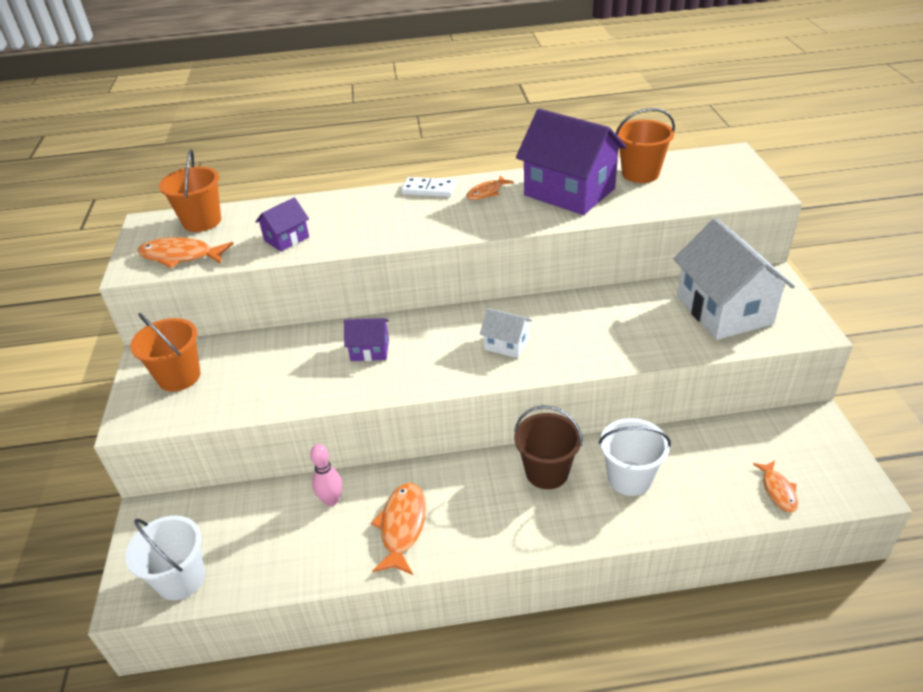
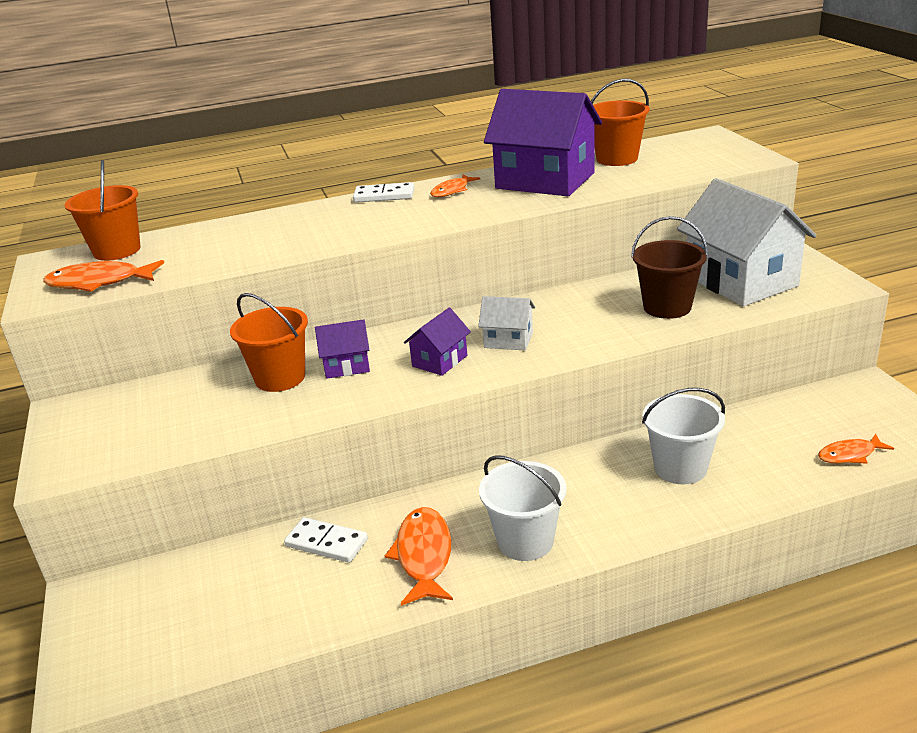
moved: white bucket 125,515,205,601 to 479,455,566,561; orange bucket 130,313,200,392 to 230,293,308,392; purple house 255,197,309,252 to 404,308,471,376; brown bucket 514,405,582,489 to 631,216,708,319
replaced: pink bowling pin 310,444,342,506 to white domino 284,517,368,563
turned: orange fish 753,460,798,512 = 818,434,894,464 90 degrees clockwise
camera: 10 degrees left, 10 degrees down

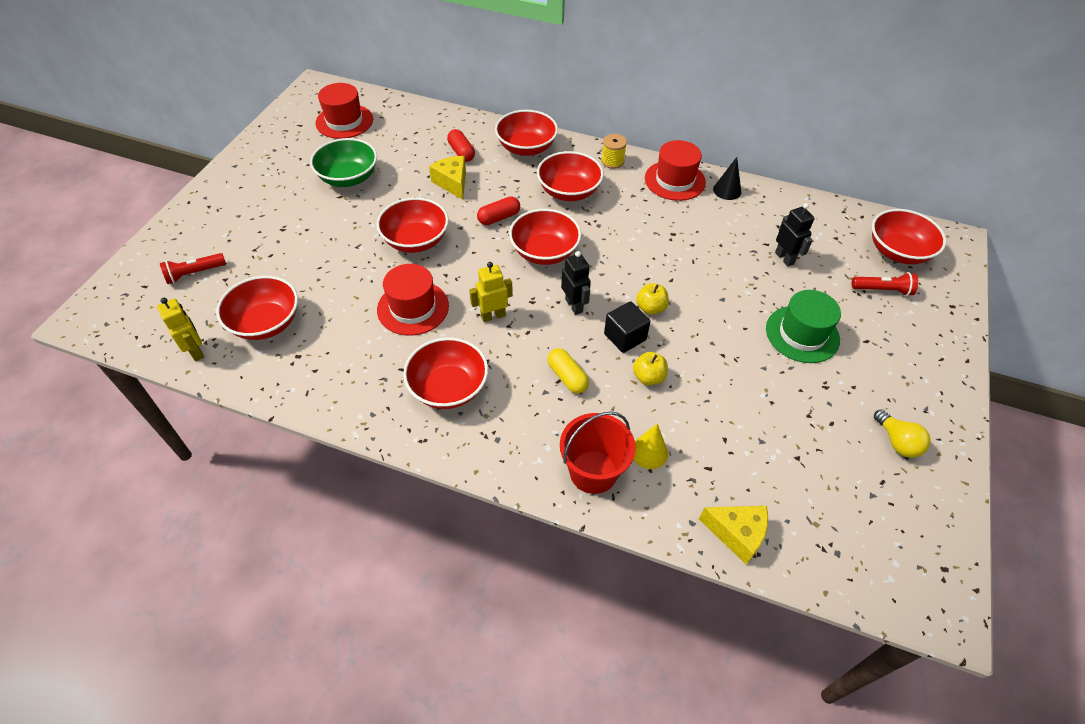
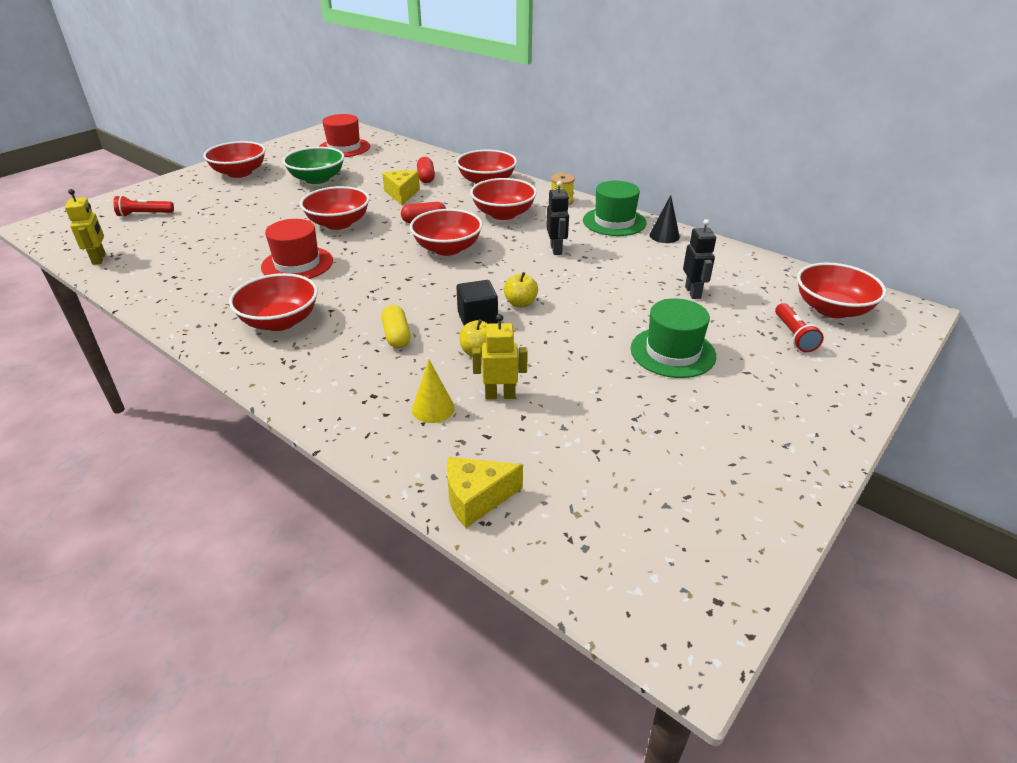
removed: red bucket 560,412,636,494; yellow light bulb 874,409,931,458
moved: red bowl 216,276,298,340 to 203,141,265,178; yellow robot 469,262,513,322 to 472,314,528,399; black robot 561,251,591,315 to 546,181,569,255
recoloured: red hat 645,140,706,201 to green hat 583,181,647,236
turned: yellow cheese 699,506,768,565 = 447,457,523,528 120 degrees clockwise; red flashlight 852,272,918,296 = 775,303,824,352 60 degrees clockwise
camera: 20 degrees right, 15 degrees down

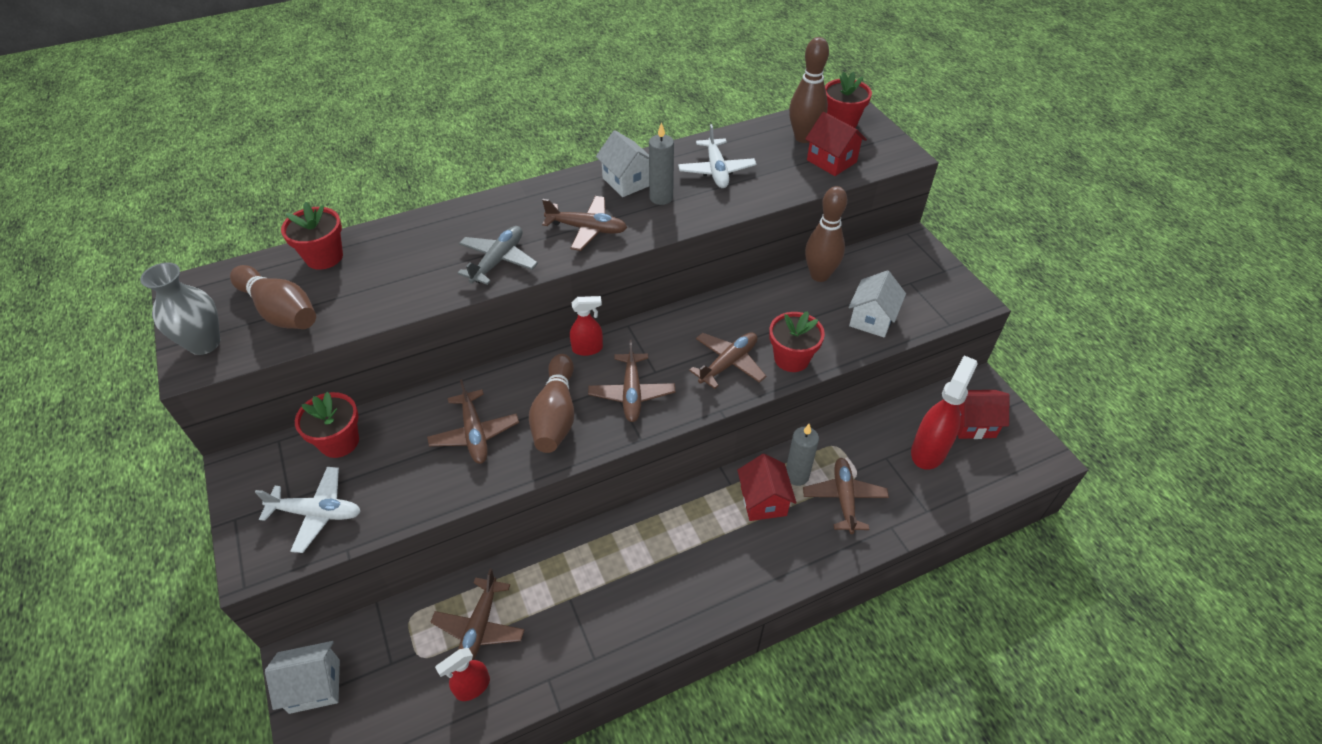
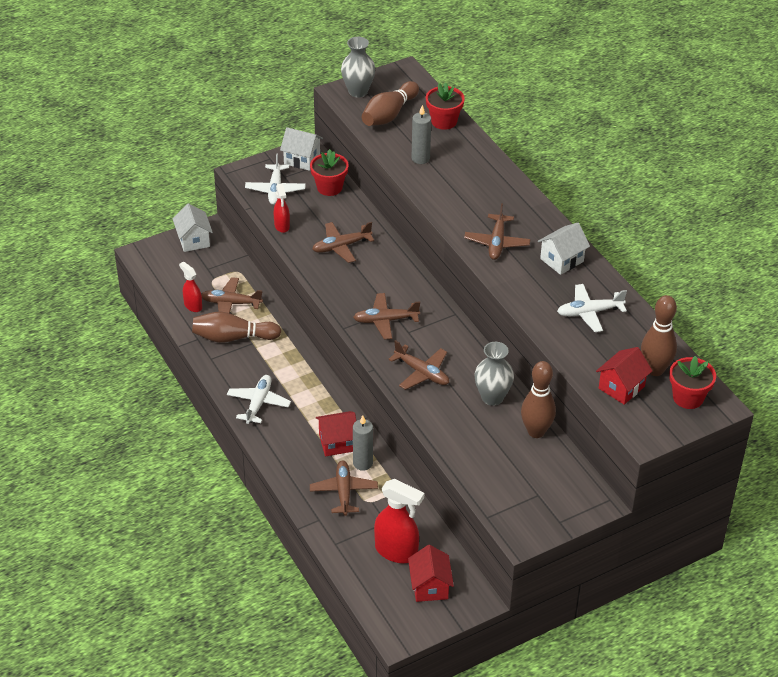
removed: grey plane 458,226,538,285; red flower pot 769,311,825,372
added: white plane 227,375,291,424; grey vase 474,342,514,406
moved: brown bowling pin 529,354,574,453 to 192,311,281,343; red spray bottle 570,296,603,356 to 274,183,290,233; grey candle 649,122,674,205 to 412,105,431,164; white house 848,270,906,338 to 280,127,323,171
turned: brown plane 803,458,889,534 = 310,460,378,516 90 degrees counterclockwise
camera: 85 degrees right, 5 degrees down

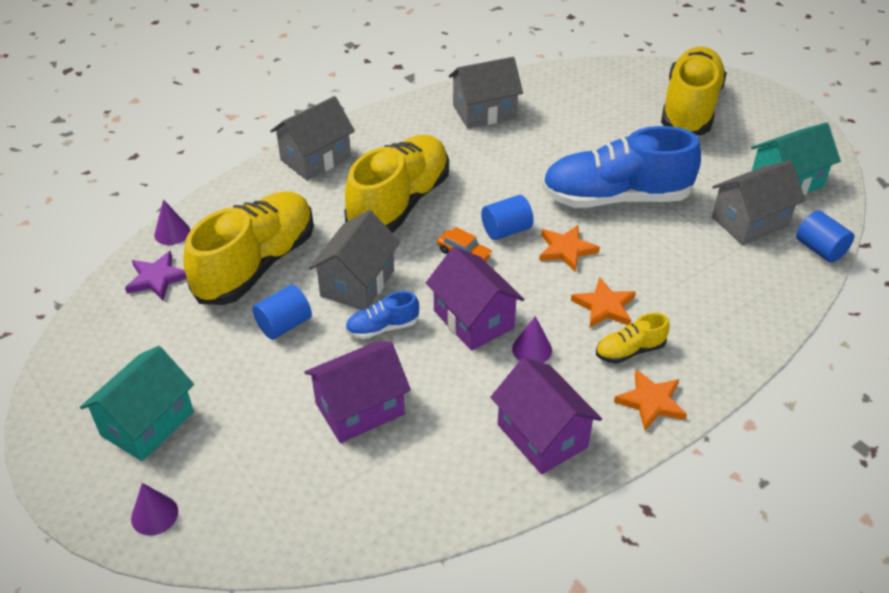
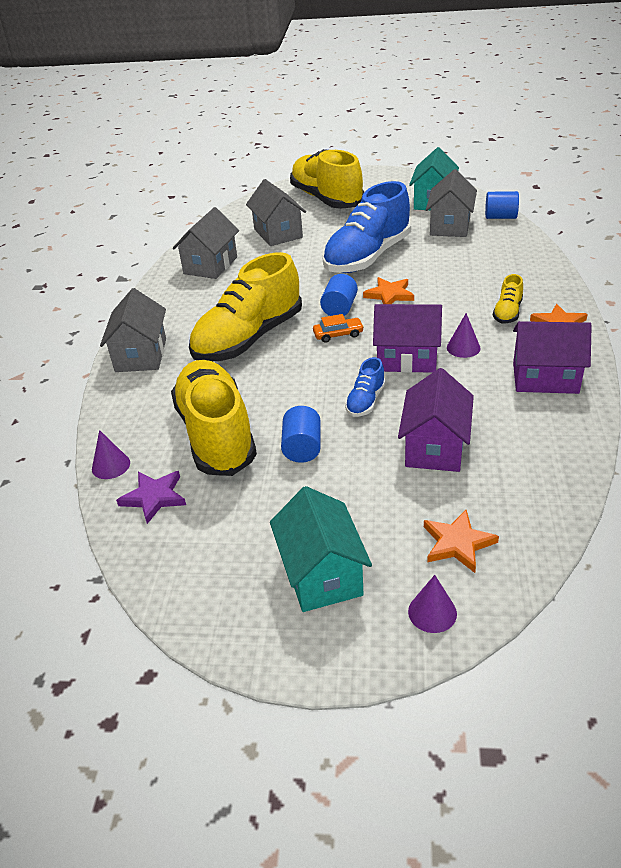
moved: grey house 309,210,400,310 to 246,179,306,246; orange star 571,277,636,327 to 424,510,499,573
turned: yellow shoe 344,135,449,233 = 189,252,302,361 120 degrees counterclockwise
camera: 45 degrees left, 5 degrees down

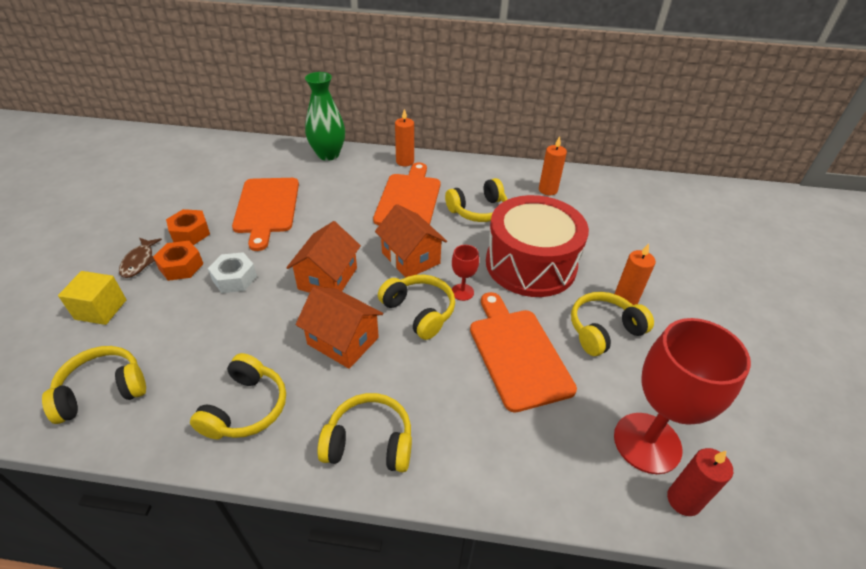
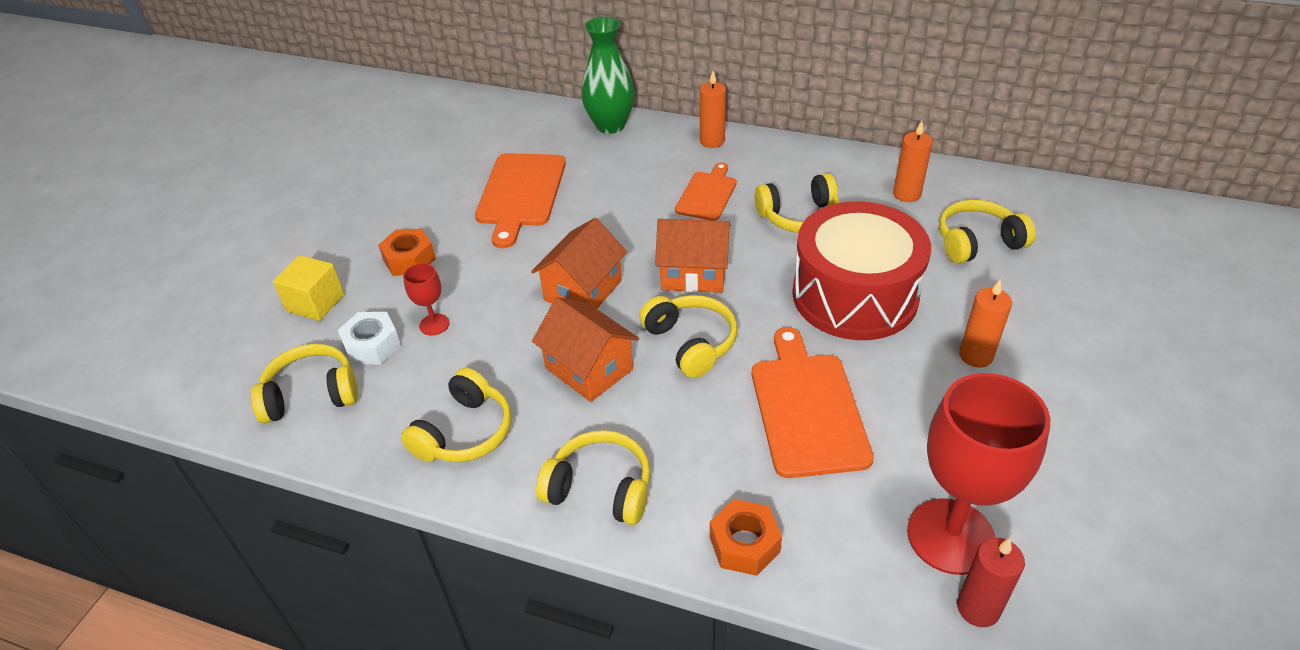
removed: brown fish 119,238,162,278
moved: orange nut 166,209,210,245 to 710,499,782,576; white nut 208,252,257,293 to 338,312,401,365; red goblet 452,245,479,301 to 403,263,449,335; yellow headphones 571,292,654,356 to 939,200,1036,264
turned: orange house 375,204,447,278 = 655,219,730,293 60 degrees counterclockwise
resized: orange cutting board 373,162,440,225 = 675,162,737,221 x0.62
camera: 15 degrees right, 0 degrees up

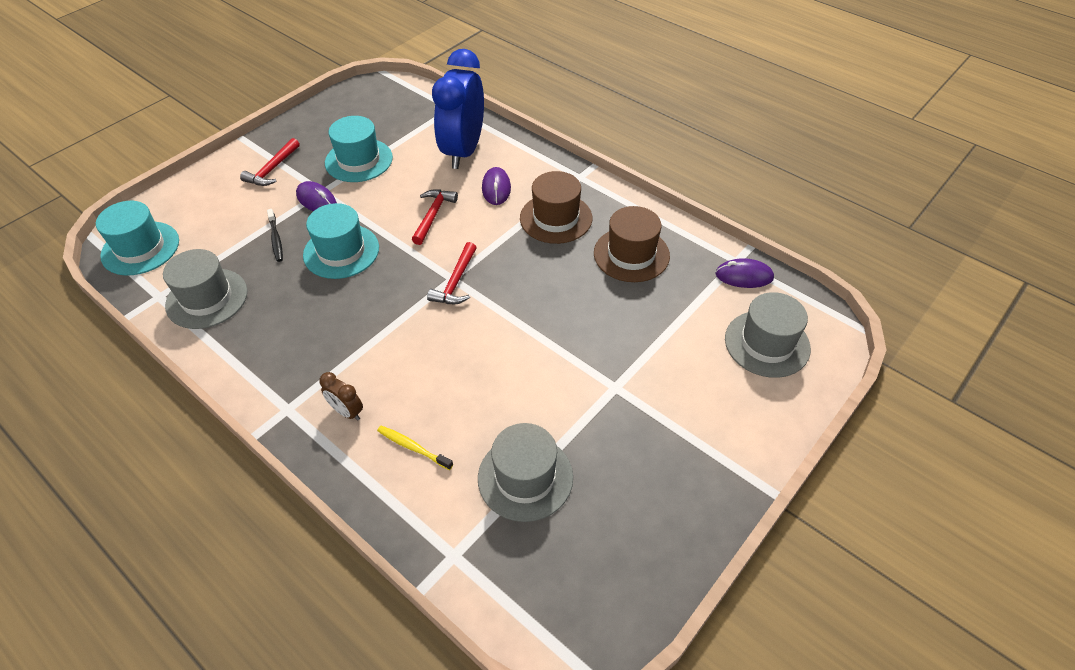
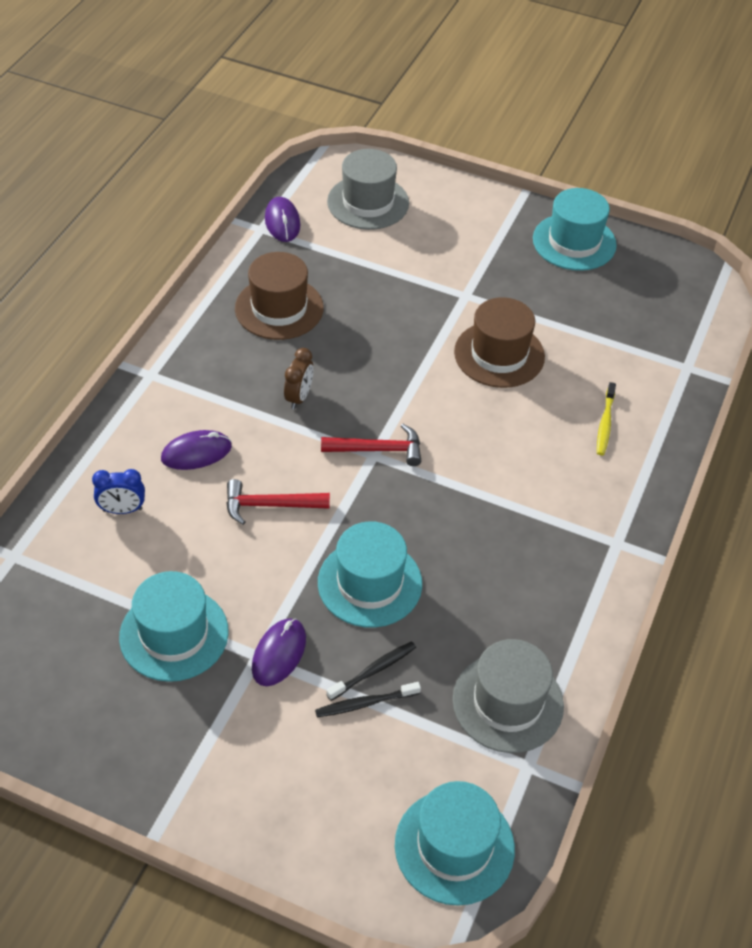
removed: red hammer 240,138,300,186; grey hat 478,423,573,522
added: black toothbrush 315,682,421,717; turquoise hat 533,188,617,271
moved: brown clock 320,372,363,421 to 284,348,313,409; brown hat 520,171,592,244 to 454,297,545,388
resized: blue clock 432,49,484,169 = 92,469,145,514 x0.41
camera: 110 degrees left, 0 degrees up

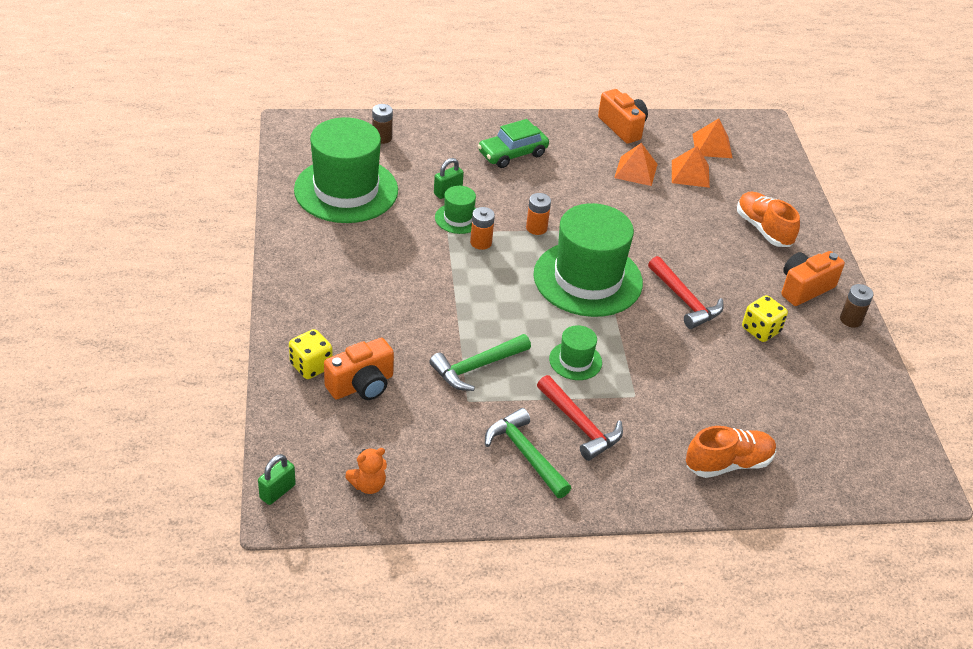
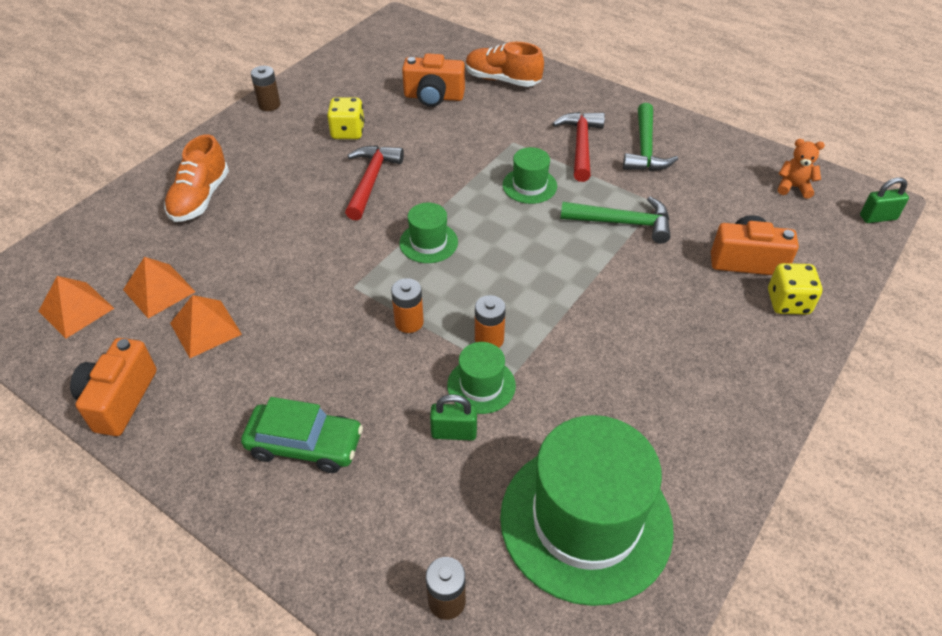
moved: orange camera 781,251,845,306 to 402,53,465,107
resized: green hat 533,203,643,317 = 399,203,458,263 x0.45
camera: 135 degrees left, 5 degrees up

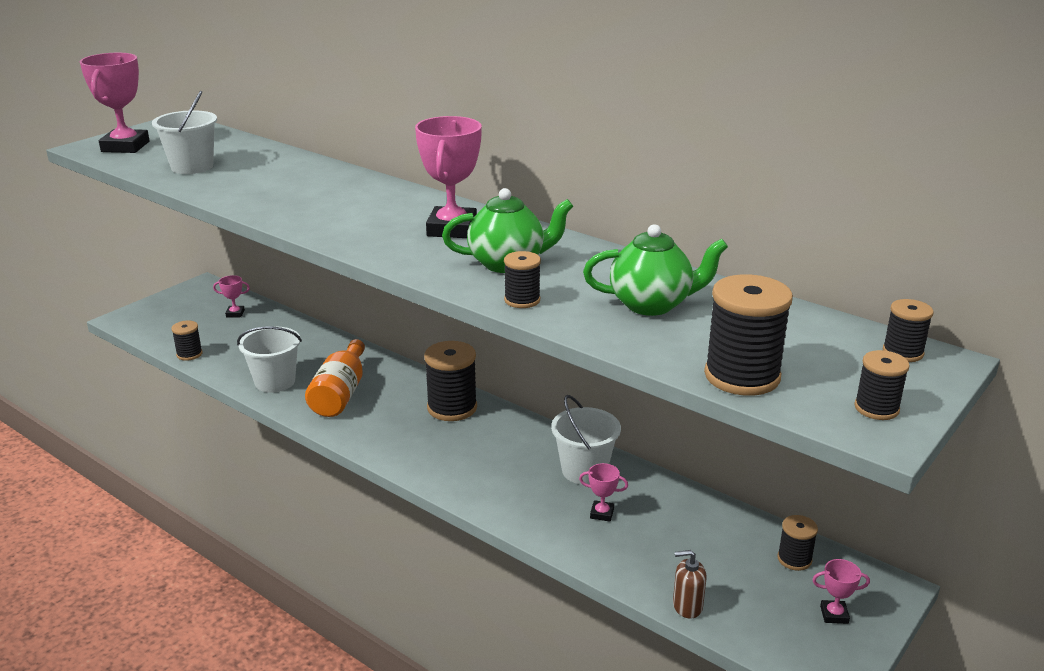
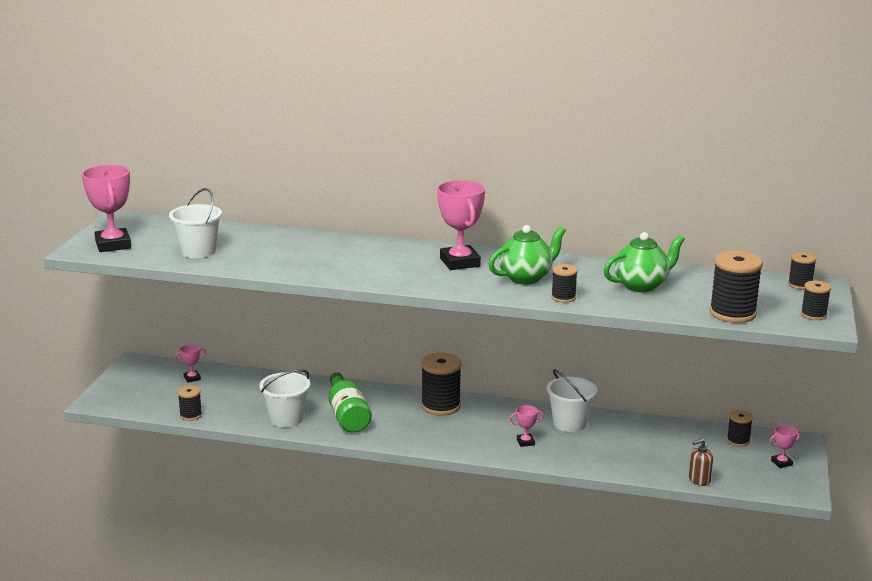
moved: pink trophy 579,463,628,522 to 510,405,544,447
recoloured: orange bottle 305,339,365,417 to green bottle 329,372,372,433
camera: 25 degrees left, 5 degrees down

